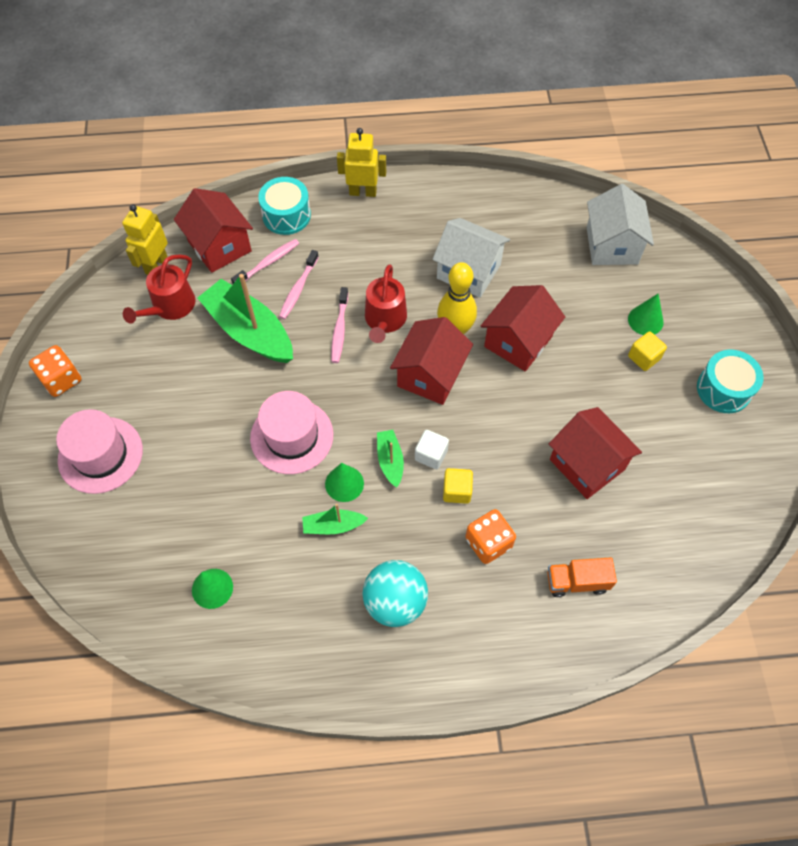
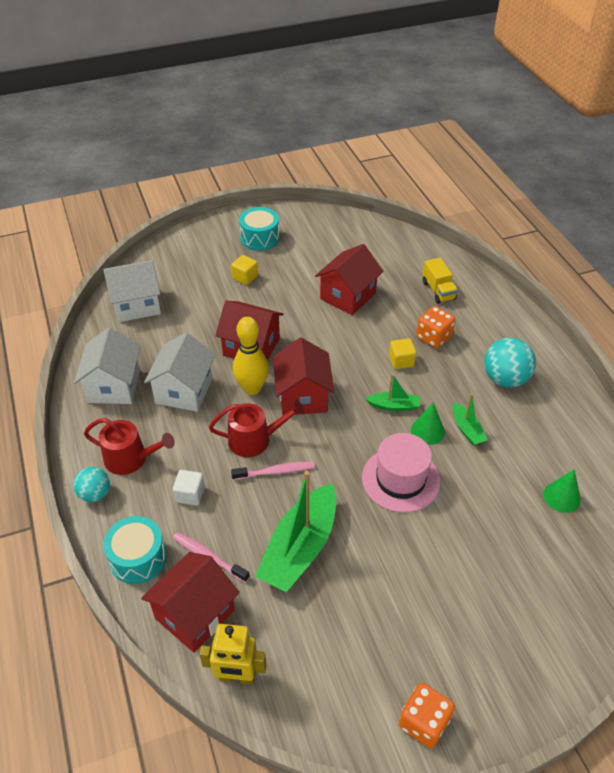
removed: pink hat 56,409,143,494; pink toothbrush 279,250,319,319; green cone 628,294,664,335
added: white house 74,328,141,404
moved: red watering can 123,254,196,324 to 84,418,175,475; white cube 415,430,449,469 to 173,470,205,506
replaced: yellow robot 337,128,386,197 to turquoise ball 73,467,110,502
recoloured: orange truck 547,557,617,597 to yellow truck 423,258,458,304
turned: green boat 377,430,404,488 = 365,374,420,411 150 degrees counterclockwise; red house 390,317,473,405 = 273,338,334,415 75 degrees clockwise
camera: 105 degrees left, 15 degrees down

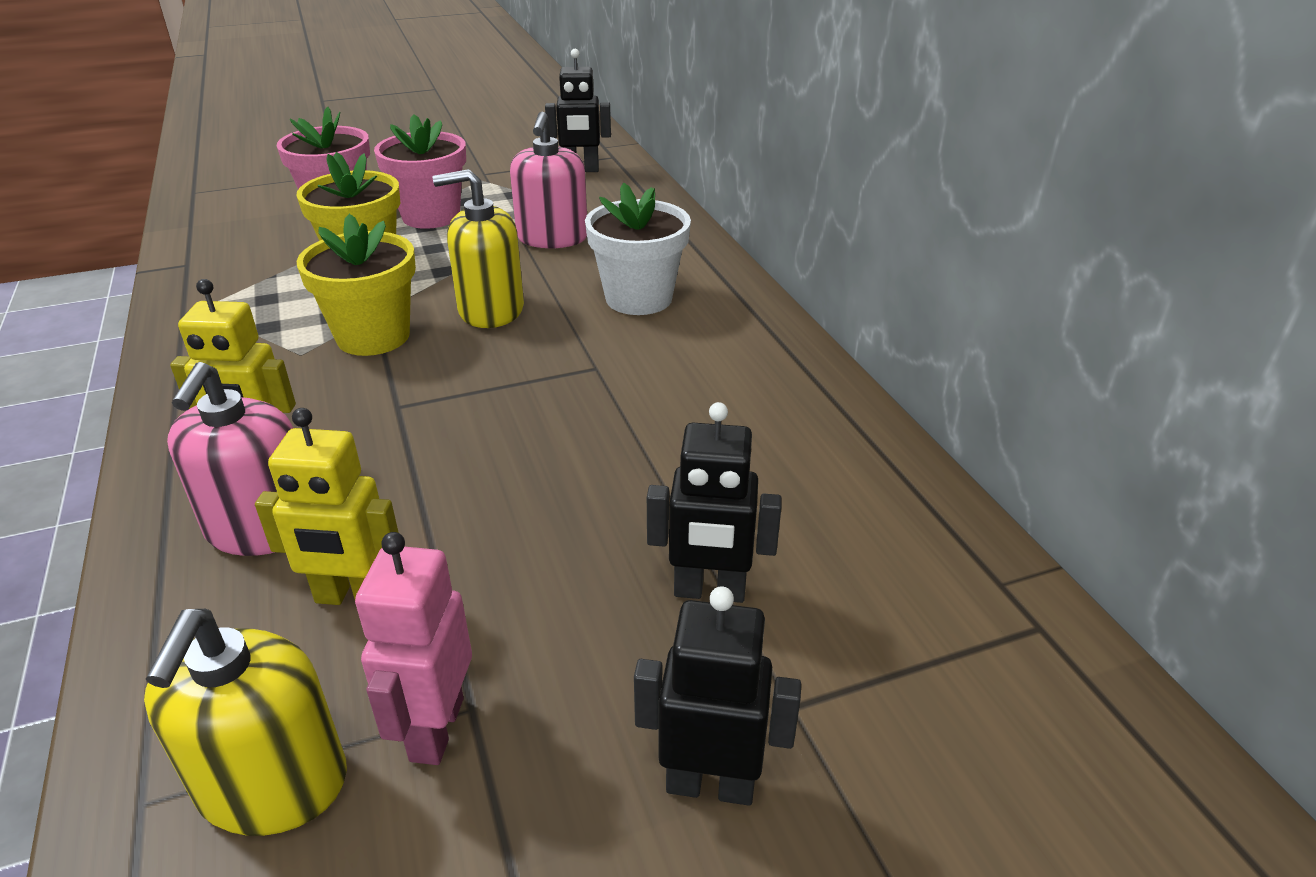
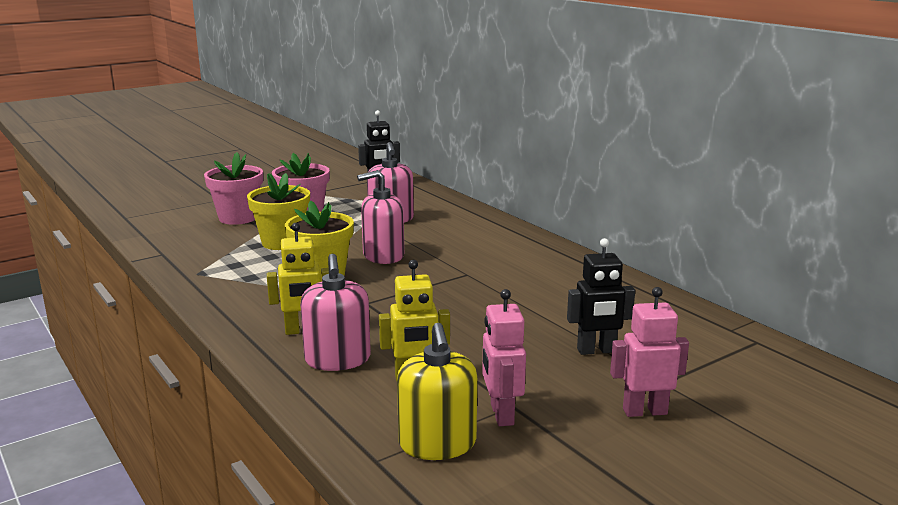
removed: white flower pot 585,183,691,315
recoloured: yellow soap dispenser 433,169,524,328 to pink soap dispenser 357,170,404,264; black robot 634,587,801,806 to pink robot 610,287,689,417
camera: 15 degrees left, 15 degrees down

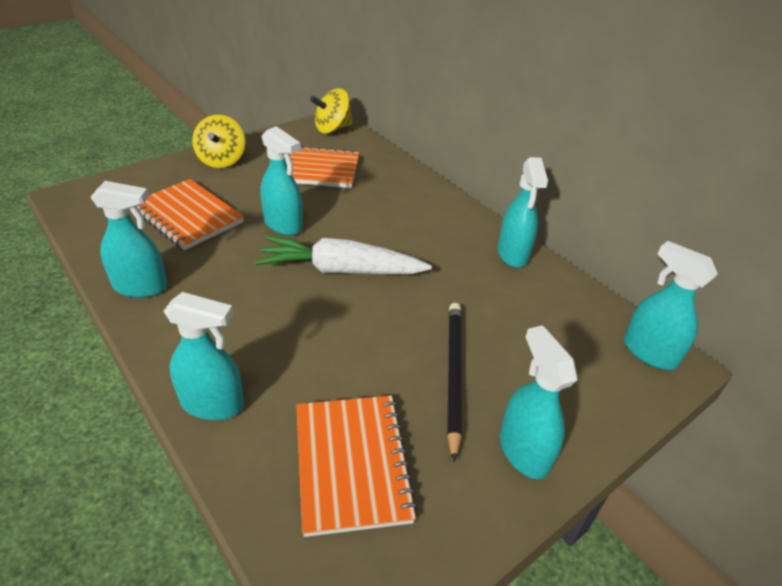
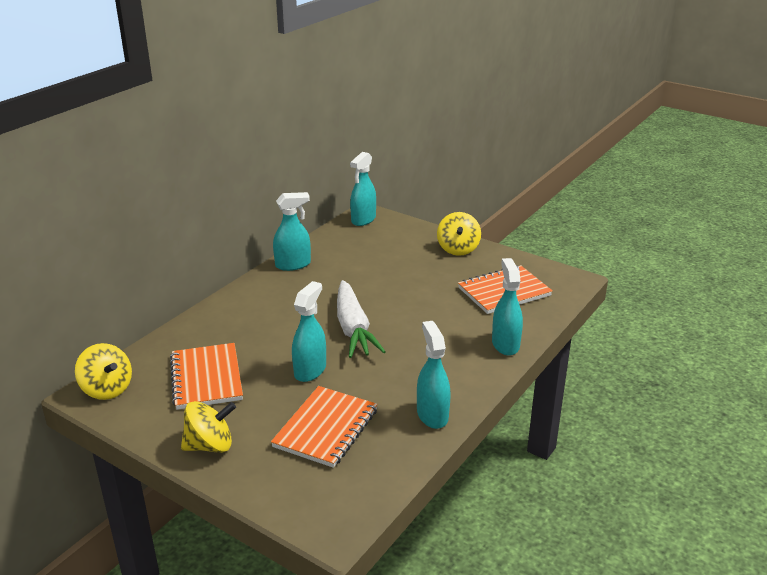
removed: black pencil 447,303,462,463
replaced: turquoise spray bottle 500,325,578,479 to yellow spinning top 437,212,481,256
camera: 105 degrees left, 10 degrees down

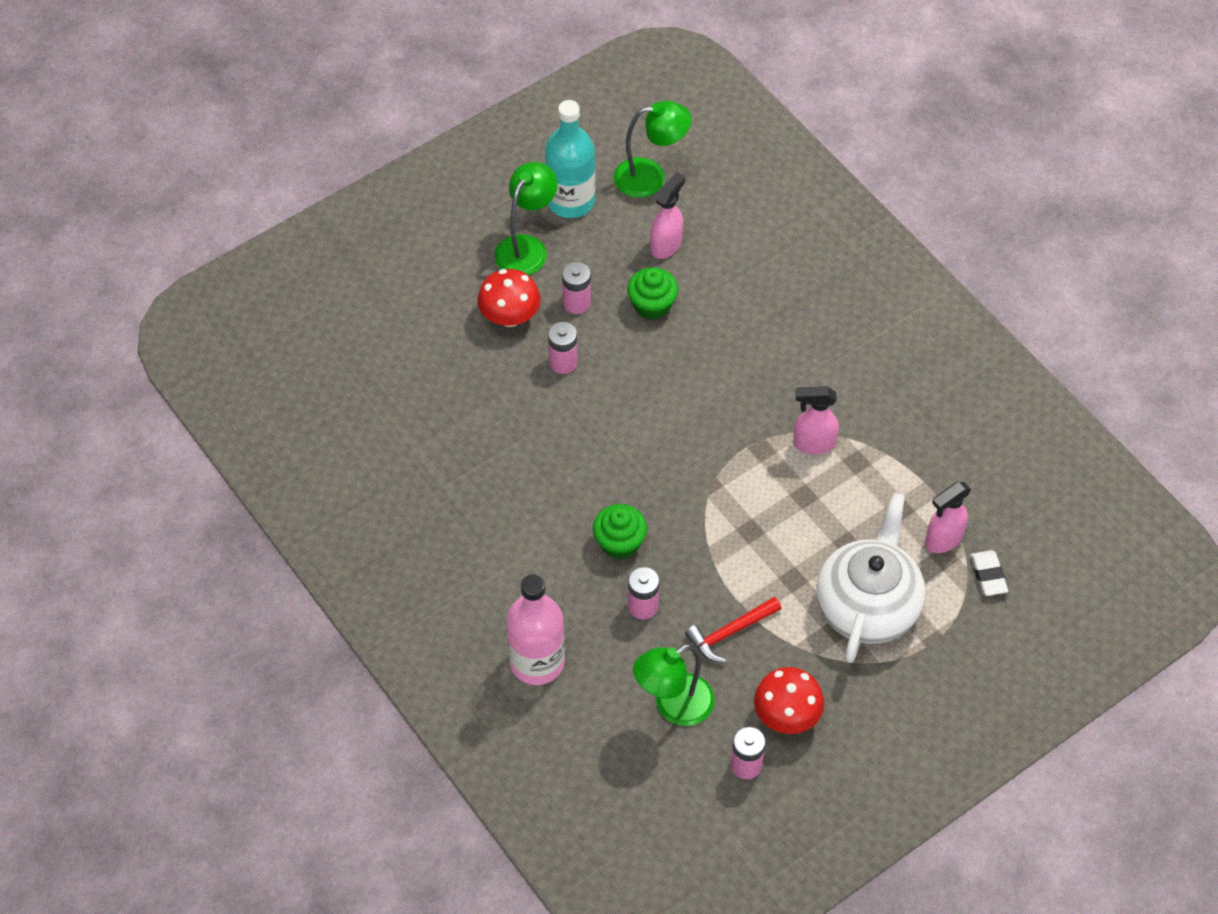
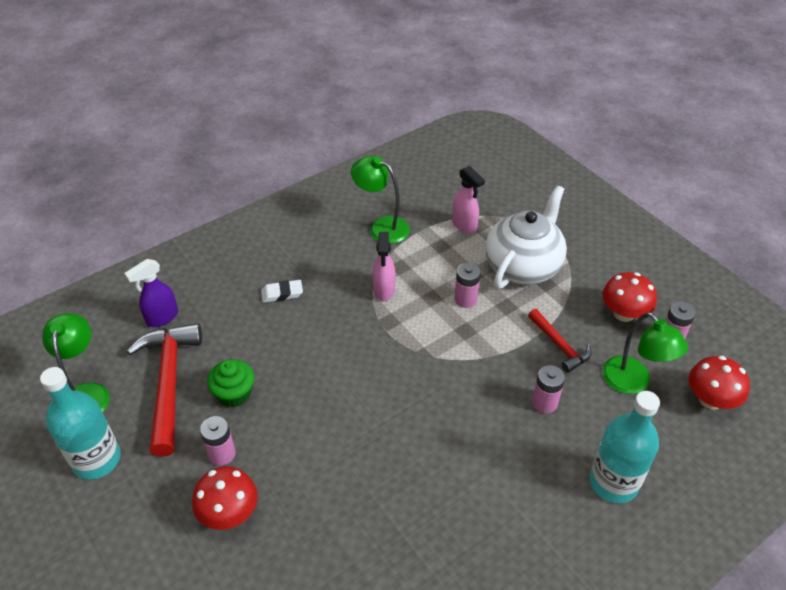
removed: green cupcake 593,504,647,559
added: purple spray bottle 124,259,178,327; red mushroom 688,356,750,410
moved: green lamp 495,162,558,275 to 351,156,410,244; pink battery 548,322,578,374 to 454,263,481,308; white eraser 971,550,1008,596 to 261,280,303,303
replaced: pink spray bottle 650,172,685,259 to red hammer 127,323,202,457
recoloured: pink bottle 507,574,565,685 to turquoise bottle 590,391,660,503
turned: white teapot 816,493,926,663 = 486,185,567,289 105 degrees clockwise
camera: 90 degrees left, 10 degrees down

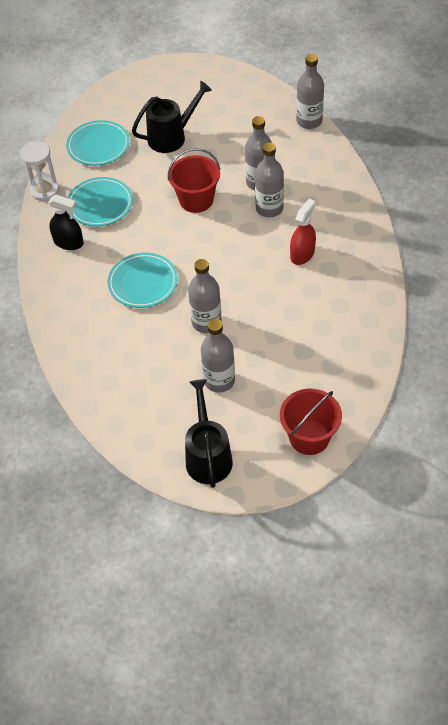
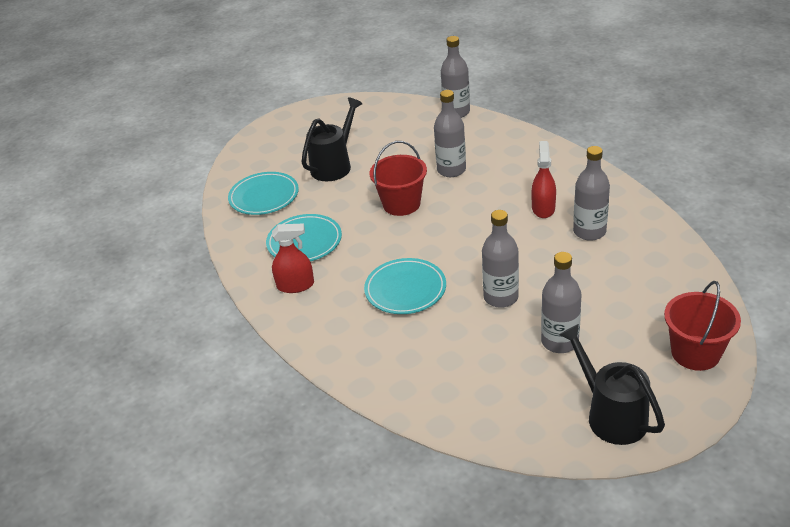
removed: white hourglass 20,141,59,201
moved: grey bottle 255,142,284,217 to 573,146,610,241
recoloured: black spray bottle 48,195,84,250 to red spray bottle 272,223,314,293
camera: 25 degrees left, 15 degrees down

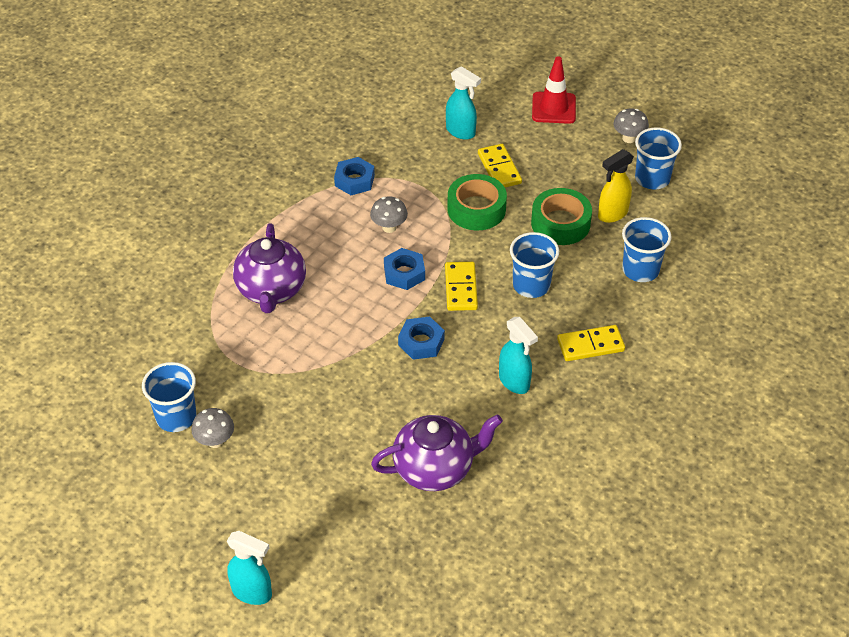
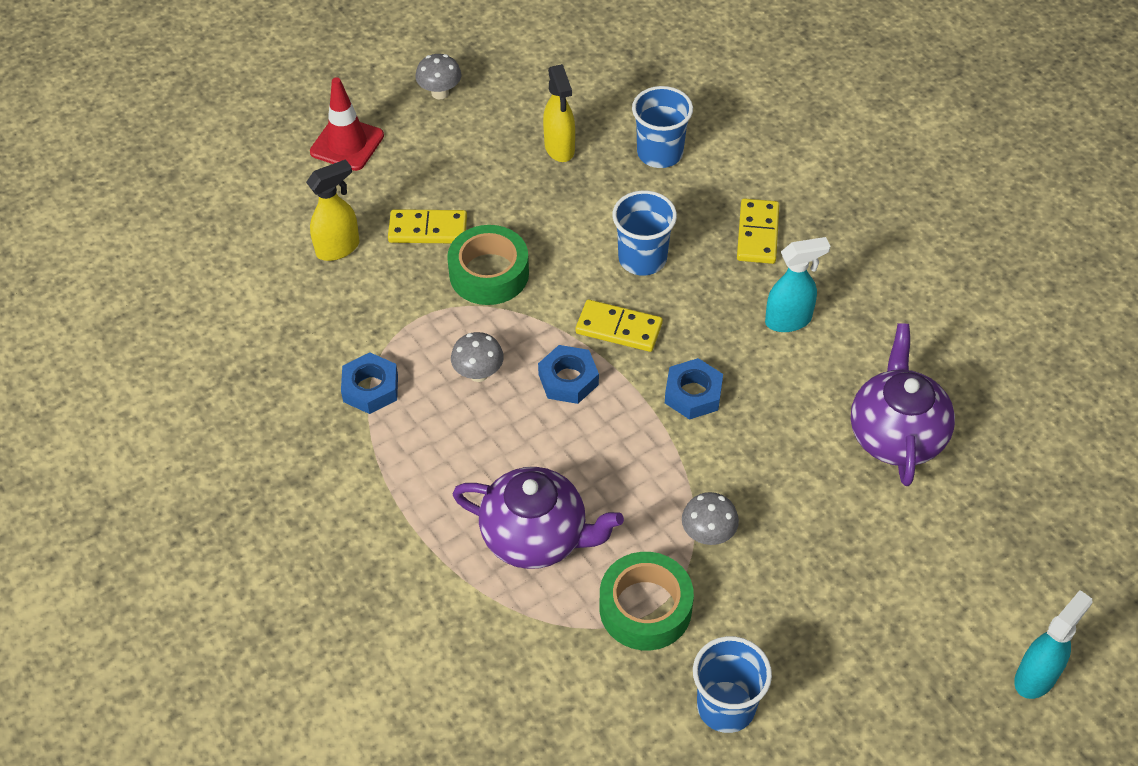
removed: blue cup 635,127,682,189
moved: grey mushroom 191,408,234,448 to 682,492,739,545; green tape 531,188,592,245 to 600,552,694,650
recoloured: turquoise spray bottle 446,66,481,140 to yellow spray bottle 306,159,359,261
camera: 70 degrees left, 5 degrees up

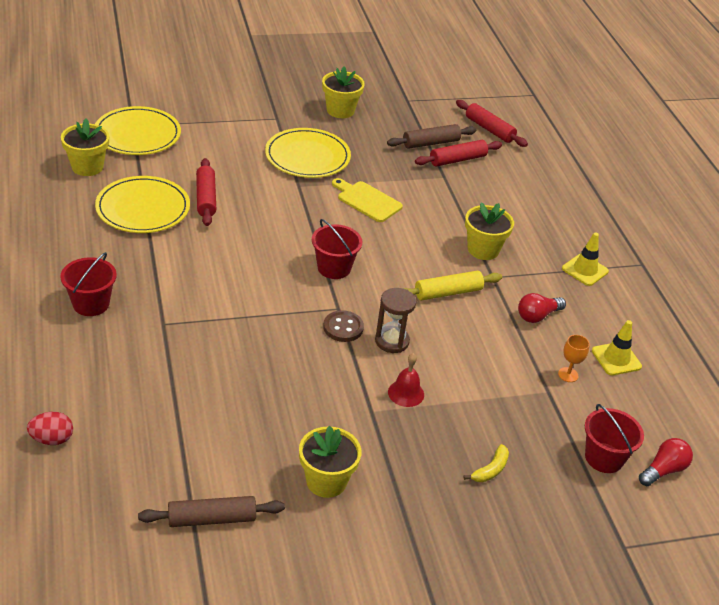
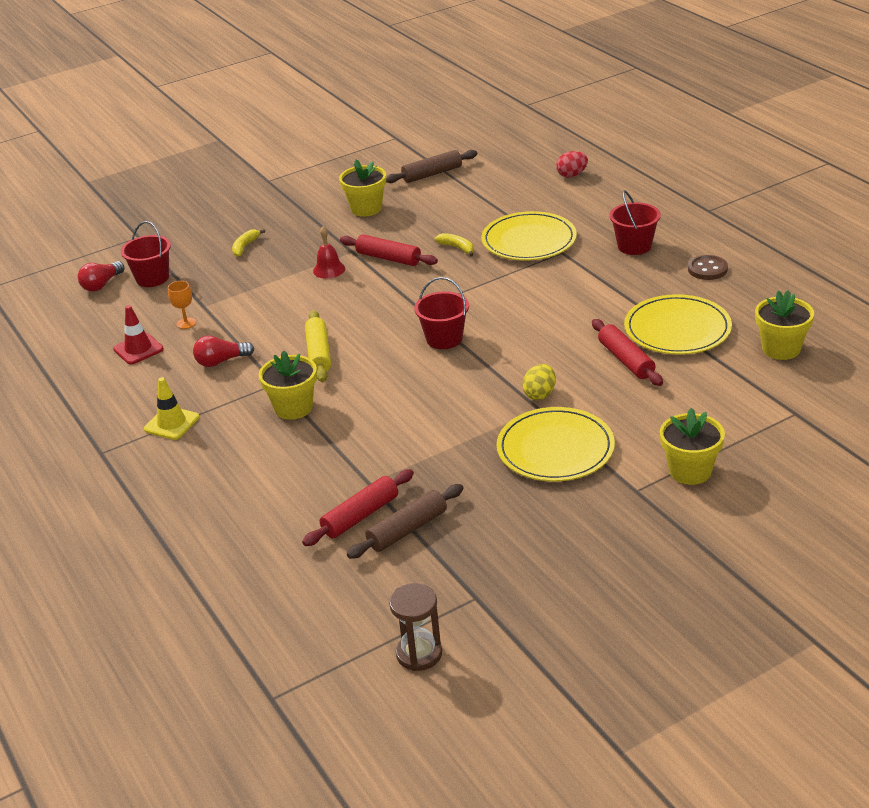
removed: yellow cutting board 332,178,403,222
added: yellow banana 435,233,474,256; yellow egg 522,364,556,400
moved: yellow plate 95,106,181,155 to 482,211,577,261; yellow flower pot 322,66,365,118 to 660,408,725,485; brown button 323,310,364,342 to 688,255,728,280; brown hourglass 375,288,416,353 to 389,583,442,671; red rolling pin 456,100,528,147 to 340,234,438,266
recoloured: yellow traffic cone 592,320,642,376 to red traffic cone 113,305,164,365
turned: yellow rolling pin 403,271,502,300 = 305,310,331,382 60 degrees counterclockwise; red light bulb 518,293,566,323 = 193,336,254,367 150 degrees counterclockwise
camera: 170 degrees right, 5 degrees down

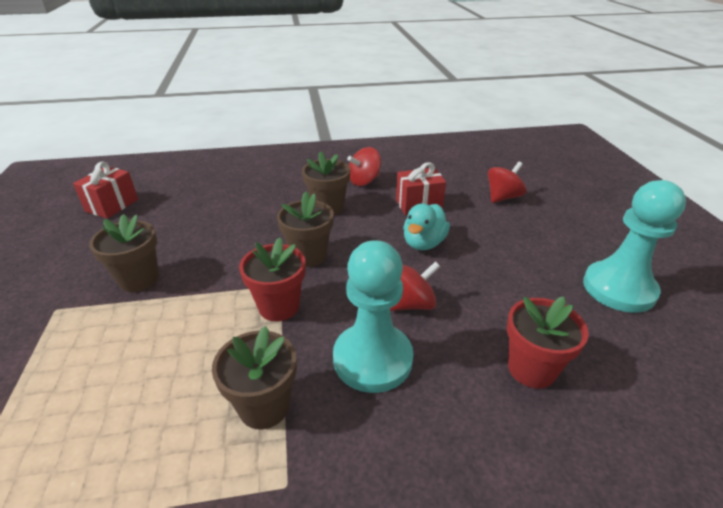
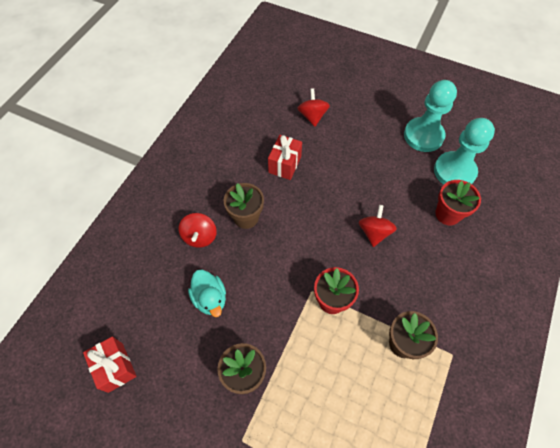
removed: brown flower pot 277,192,334,267
moved: turquoise pawn 333,240,413,393 to 434,118,495,185; red spinning top 347,147,381,186 to 179,213,217,248; turquoise duck 403,204,450,250 to 188,270,226,317
camera: 55 degrees left, 25 degrees up

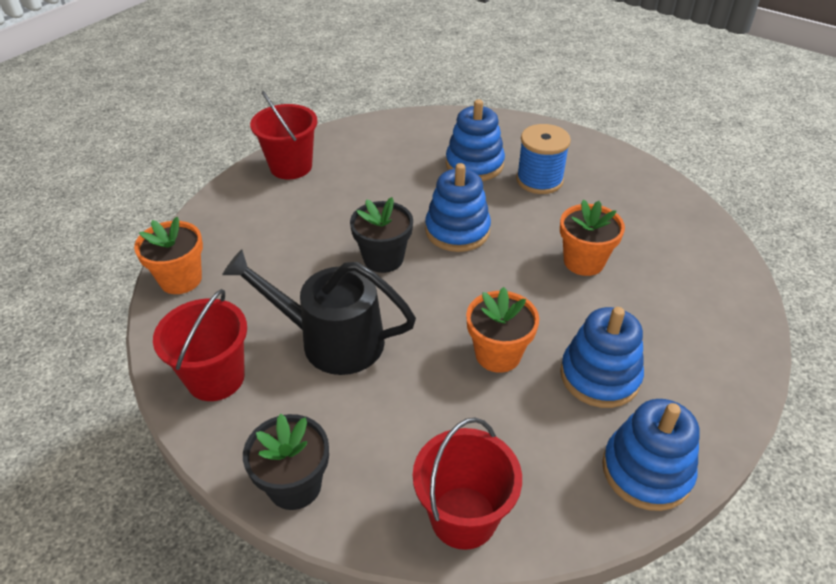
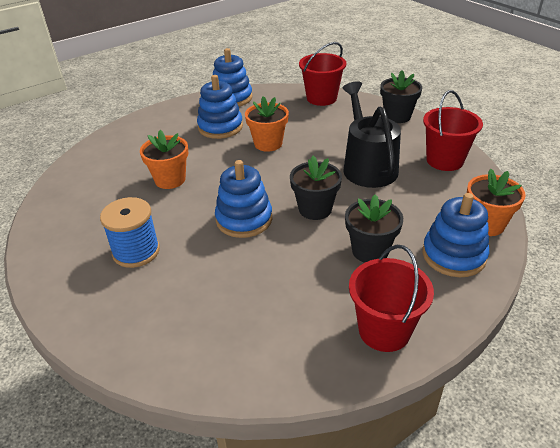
added: black flower pot 345,194,403,263
moved: blue stacking toy 446,99,505,181 to 423,193,489,277
turned: black watering can 222,249,416,375 = 342,81,401,188 135 degrees counterclockwise
camera: 160 degrees left, 5 degrees down

